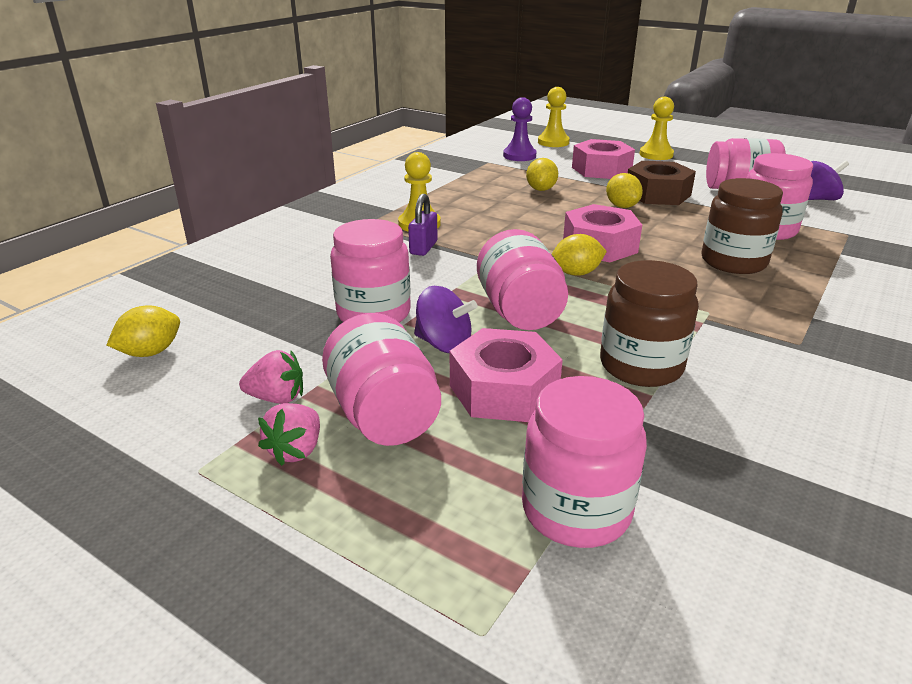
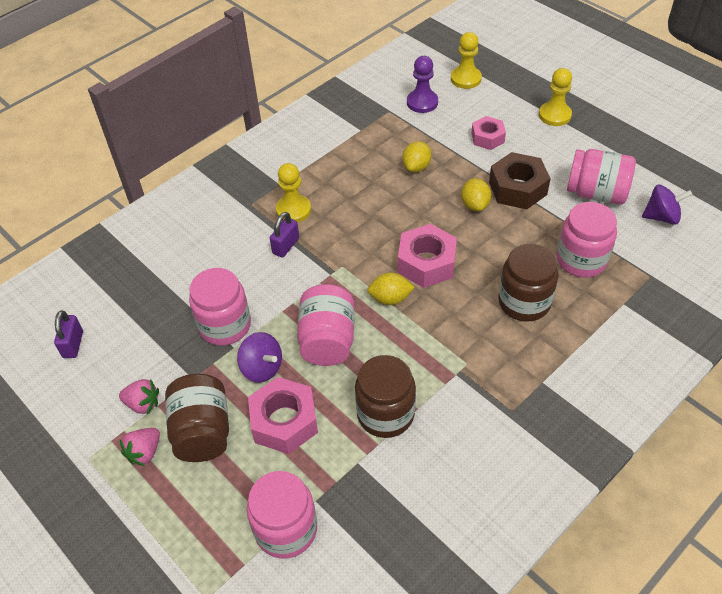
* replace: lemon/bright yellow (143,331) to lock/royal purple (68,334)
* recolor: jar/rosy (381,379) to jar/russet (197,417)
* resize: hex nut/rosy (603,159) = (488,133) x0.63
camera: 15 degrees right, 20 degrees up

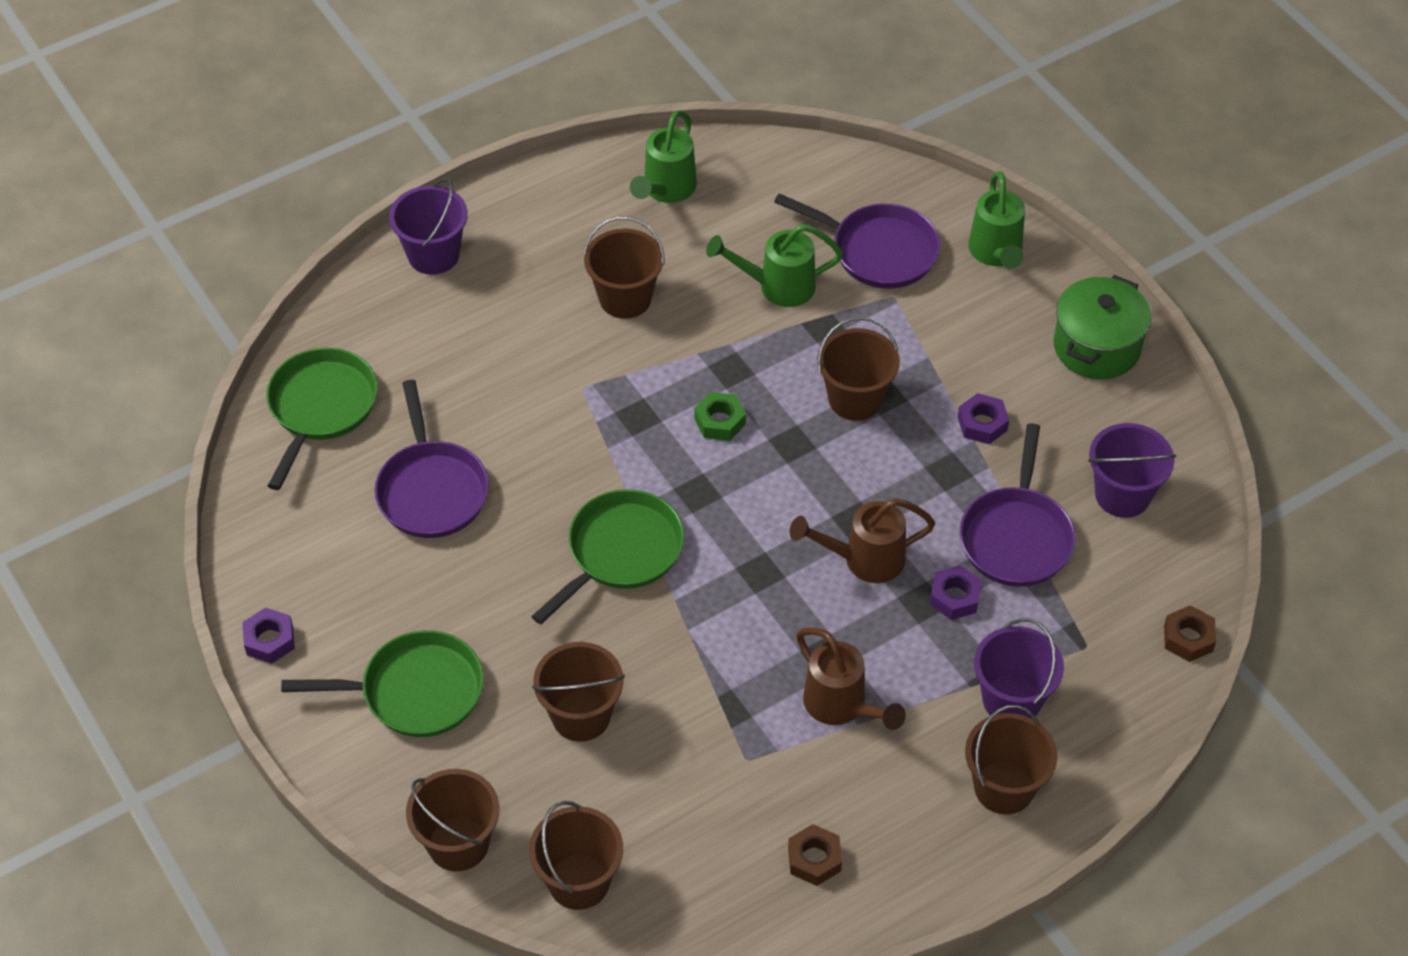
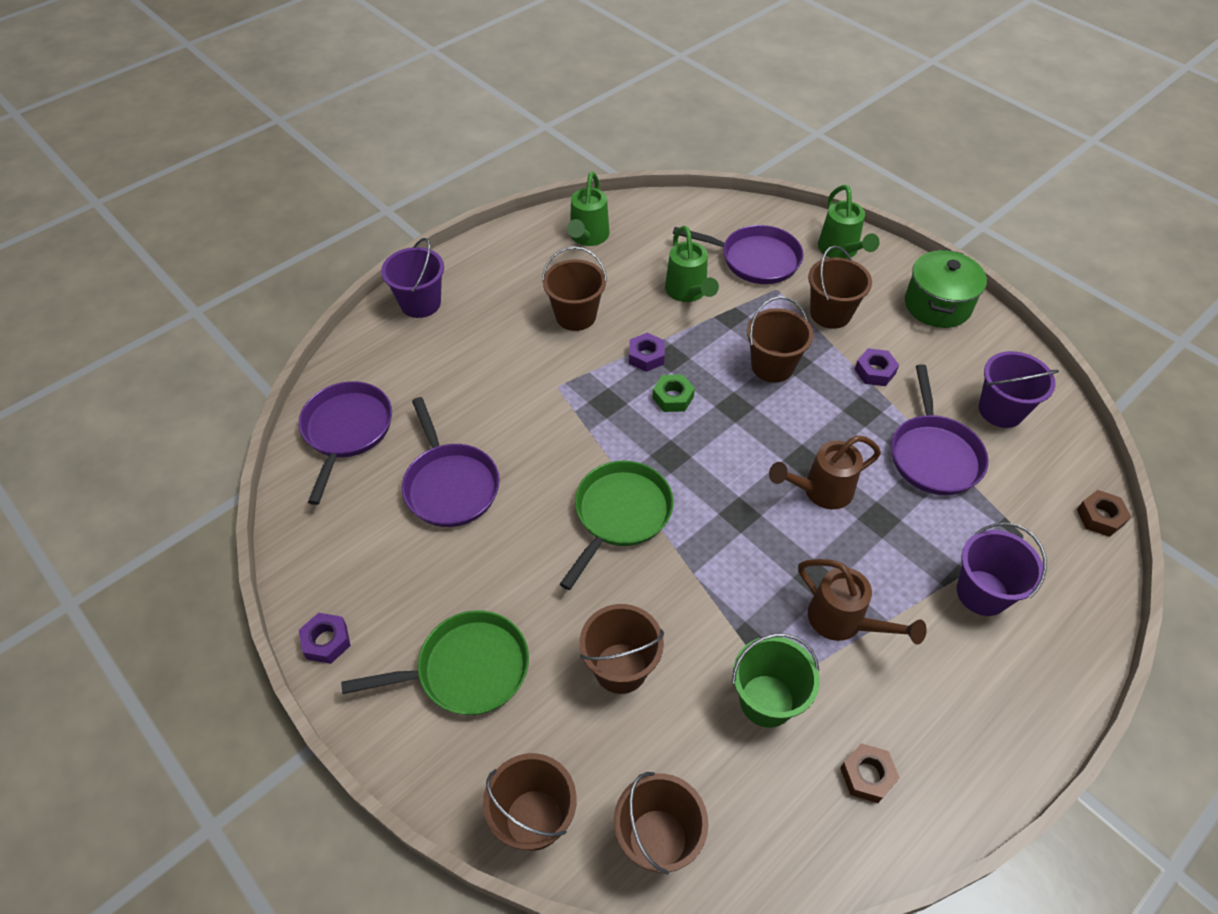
* recolor: skillet/leaf-green (322,419) to skillet/royal purple (345,443)
* rotate: watering can/leaf-green (774,265) = (692,264) 90 degrees counterclockwise
* move: hex nut/royal purple (956,592) to (647,352)
* move: bucket/russet (1011,759) to (840,287)
* insert: bucket/leaf-green (776,681)
camera: 10 degrees left, 0 degrees up

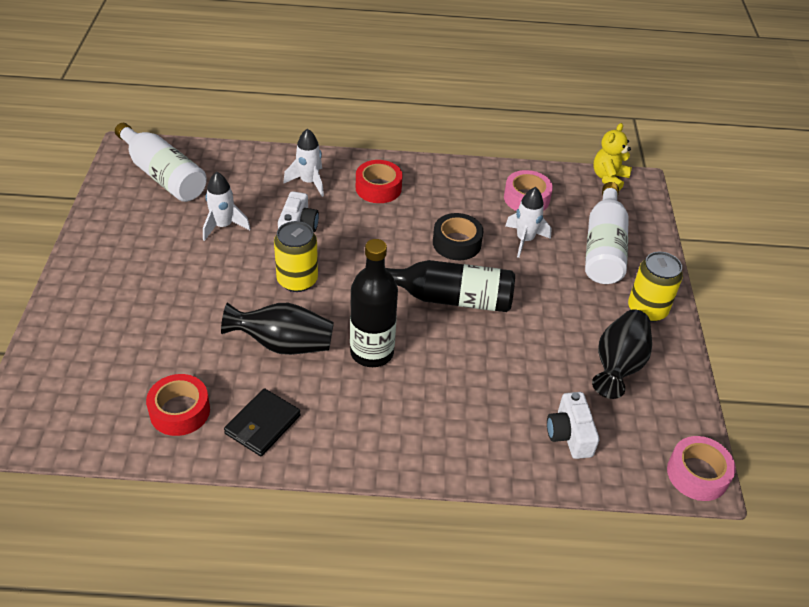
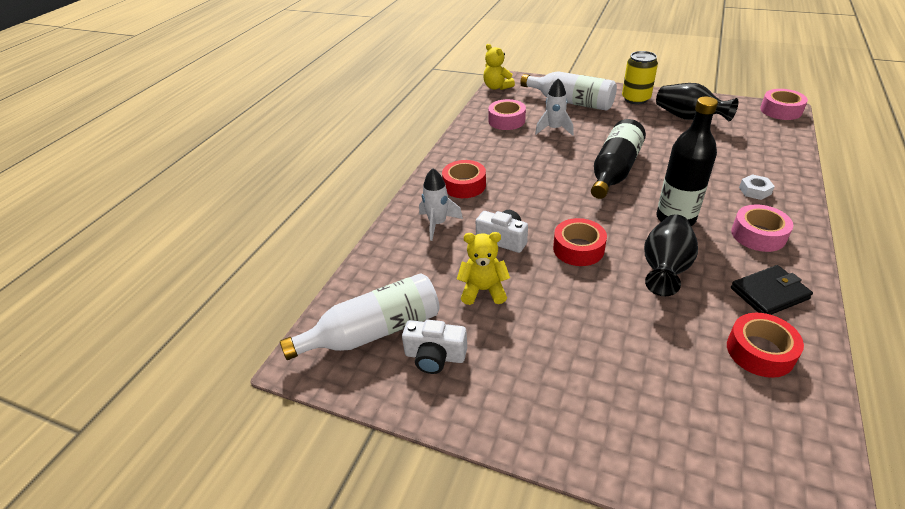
* replace: rocket/snow-white (226,206) to teddy bear/bright yellow (483,268)
* rotate: billfold/ebony (262,422) = (772,290) 75 degrees counterclockwise
* replace: tin/bright yellow (296,256) to tape/crimson (580,242)
* delete: tape/ebony (458,236)
* move: compact camera/snow-white (573,425) to (434,347)
* insert: tape/rosy (762,228)
* insert: hex nut/snow-white (757,187)
camera: 65 degrees left, 5 degrees down

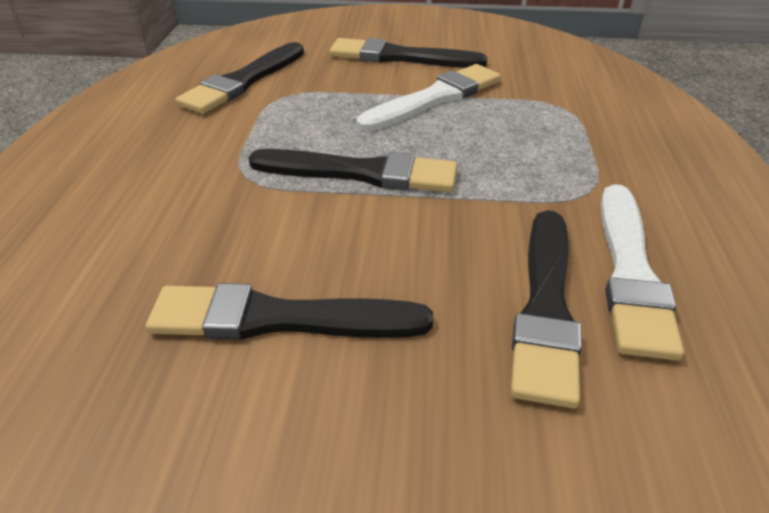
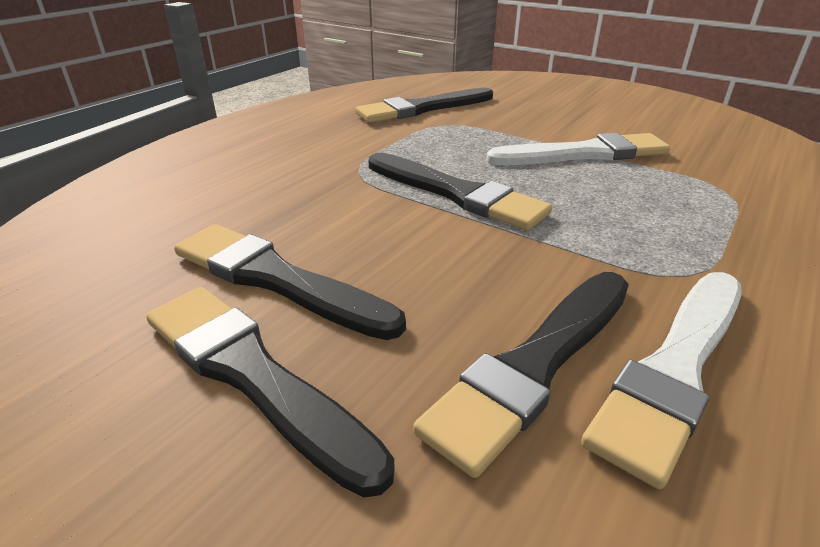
* move: brush/ebony (408,53) to (270,392)
camera: 30 degrees right, 5 degrees down

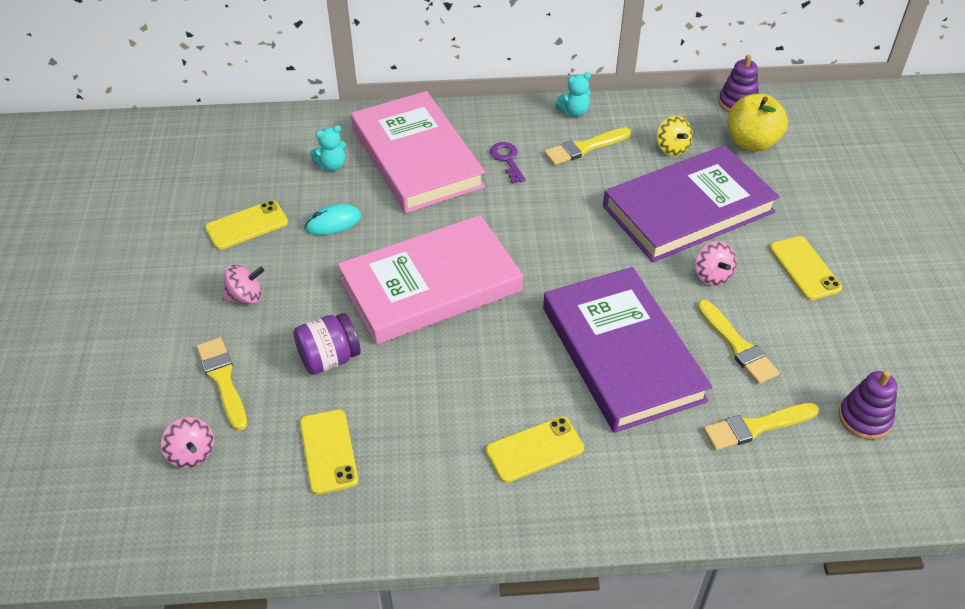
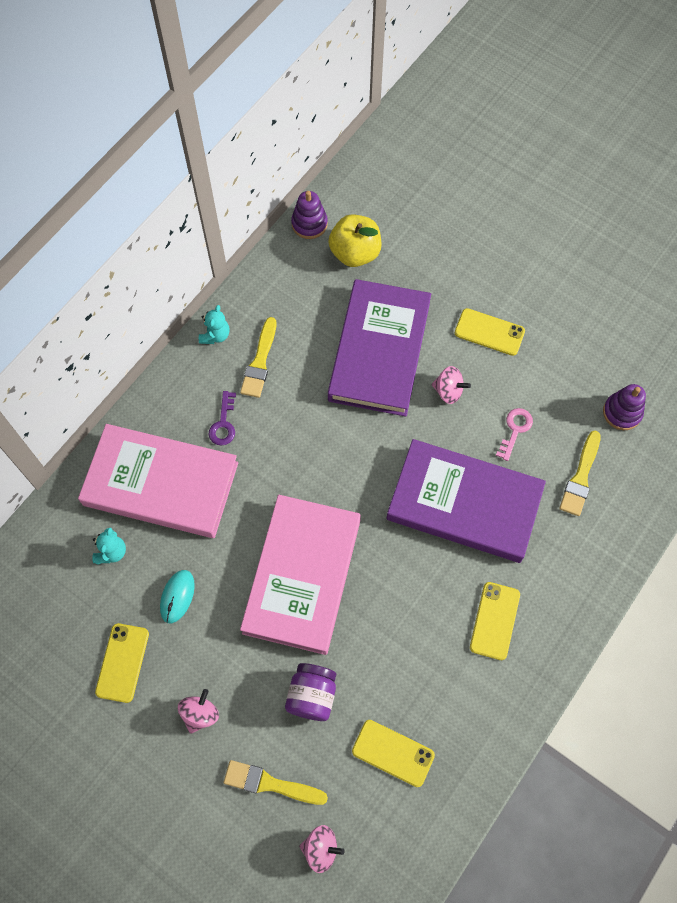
* rotate: door key/royal purple (508,163) = (222,418) 105 degrees counterclockwise
* delete: spinning top/bright yellow (675,136)
* replace: brush/bright yellow (738,342) to door key/rosy (514,434)
camera: 50 degrees left, 20 degrees up

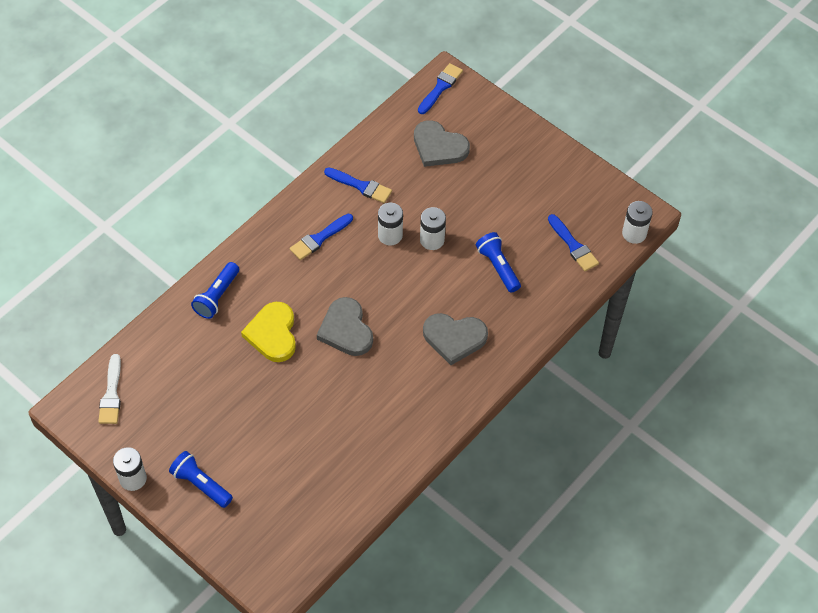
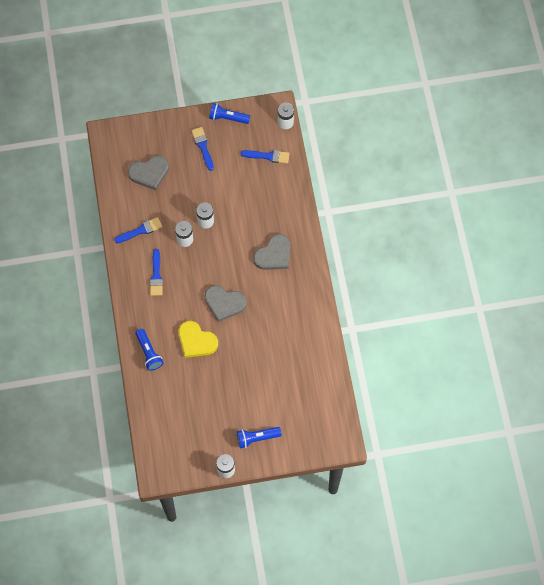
* delete: brush/snow-white (109,389)
* move: brush/cobalt (440,88) to (202,149)
* move: pocket torch/cobalt (498,262) to (229,113)
camera: 50 degrees left, 10 degrees up

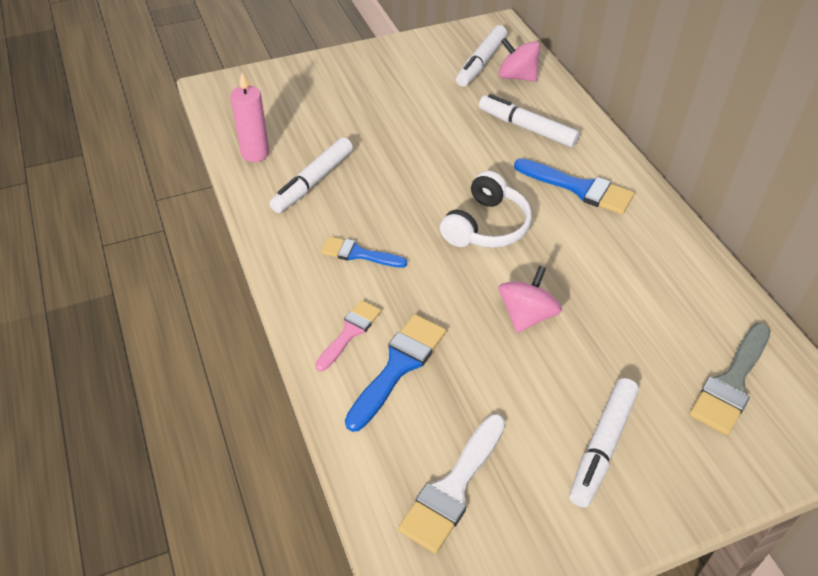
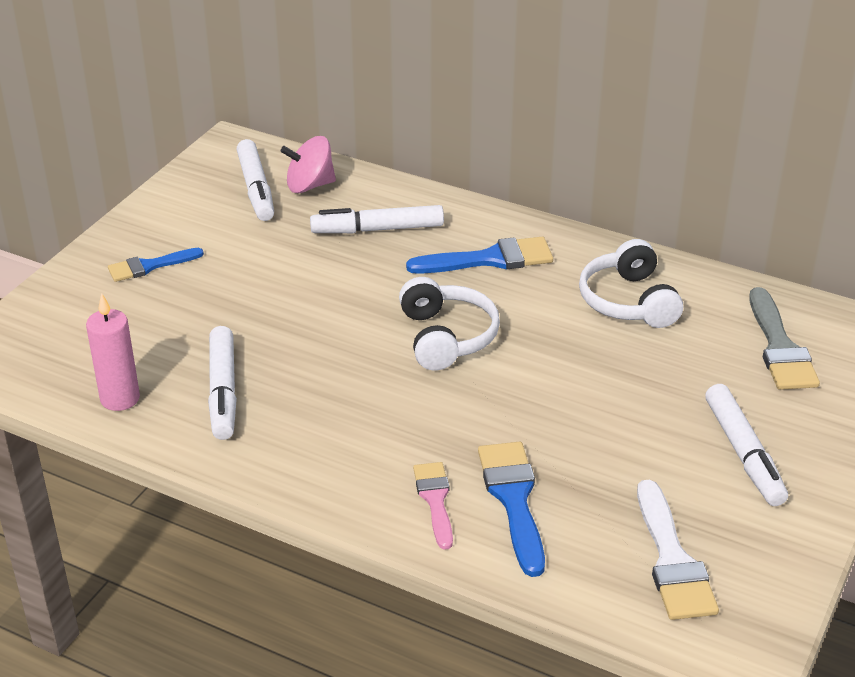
* move: brush/cobalt (364,252) to (156,265)
* delete: spinning top/rosy (530,299)
* insert: headphones/snow-white (631,283)
camera: 40 degrees left, 10 degrees down

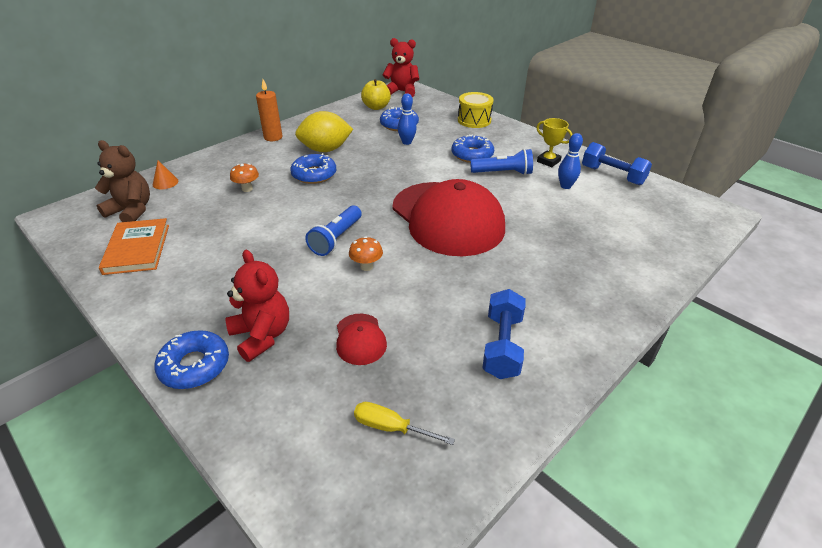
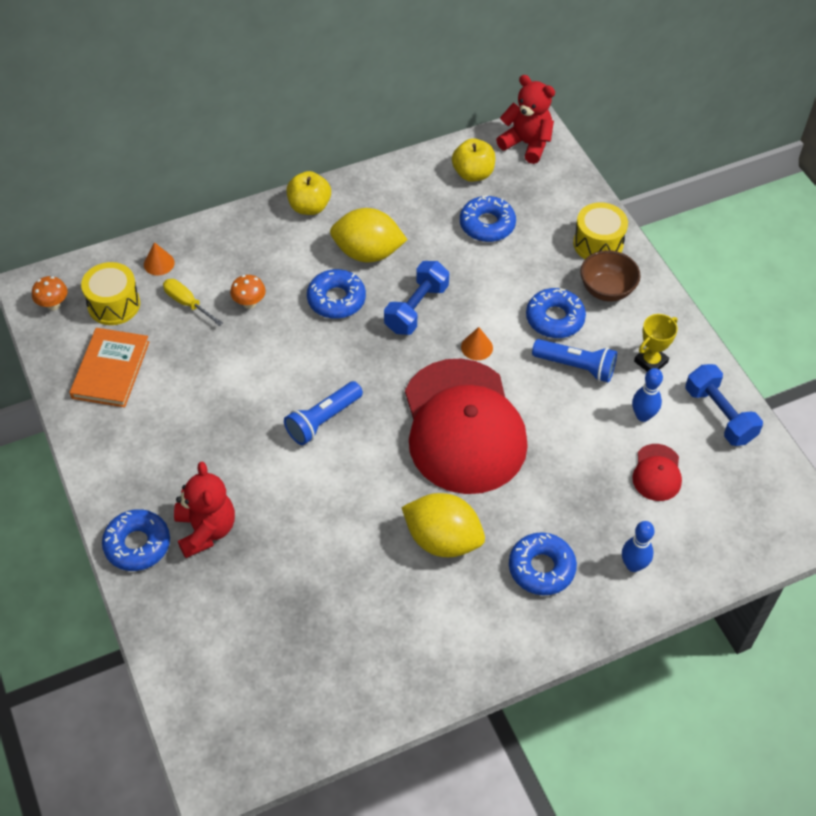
* replace: teddy bear/russet (122,181) to drum/bright yellow (110,293)
* replace: wax candle/bright orange (269,110) to apple/bright yellow (308,193)
* move: peaked cap/crimson (361,339) to (657,472)
* move: fungus/bright orange (366,253) to (49,293)
* move: flat screwdriver/bright yellow (404,423) to (193,302)
* move: skittle/cobalt (407,119) to (638,546)
* move: dumbbell/cobalt (504,334) to (416,298)
* rotate: award cup/bright yellow (555,142) = (656,343) 75 degrees clockwise
* insert: lemon/bright yellow (443,525)
* insert: cone/bright orange (477,343)
* insert: glazed donut/cobalt (543,563)
* insert: deep dish/russet (610,276)
camera: 20 degrees right, 15 degrees up

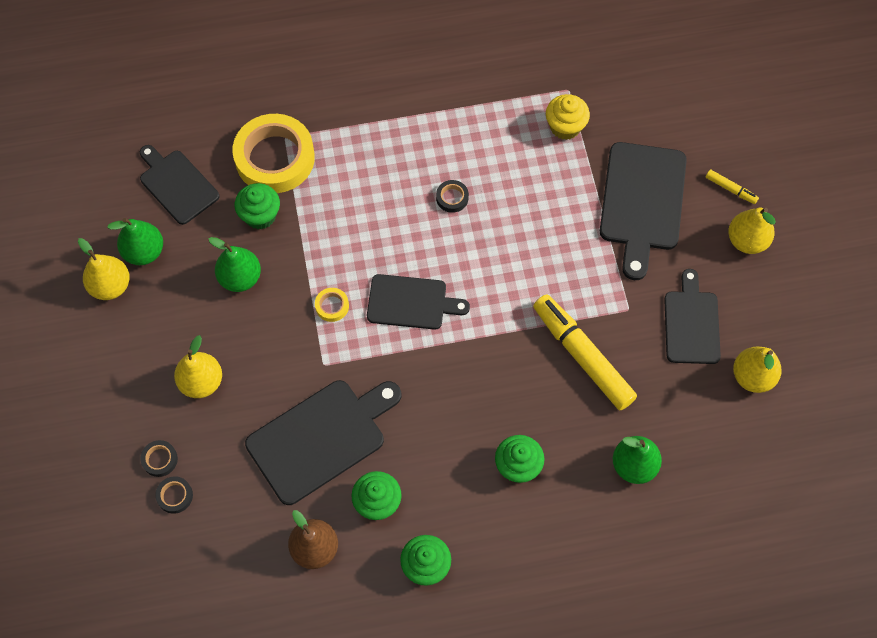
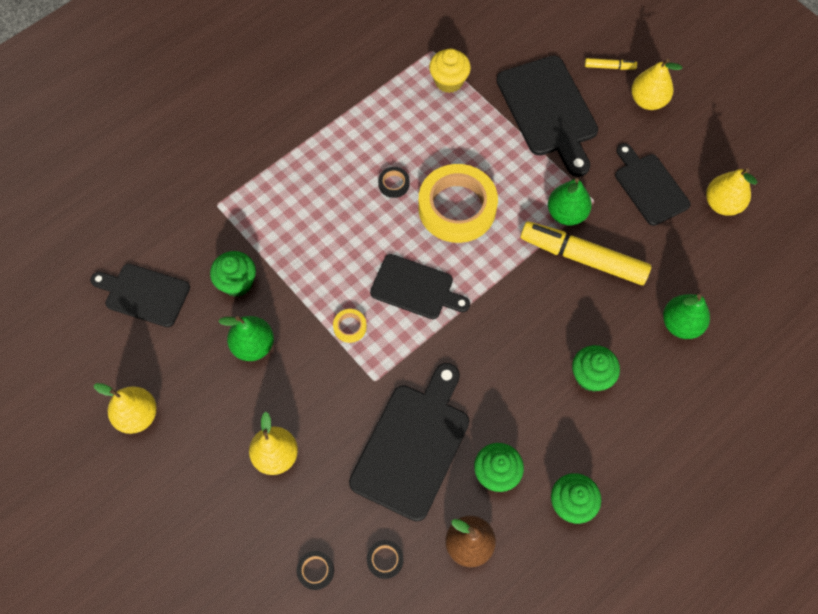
* move: toy pear/leaf-green (135,241) to (570,201)
* move: tape/ebony (159,458) to (385,559)
* move: tape/bright yellow (273,153) to (458,203)
* rotate: cutting board/ebony (418,302) = (420,286) 45 degrees clockwise
camera: 30 degrees left, 0 degrees up

